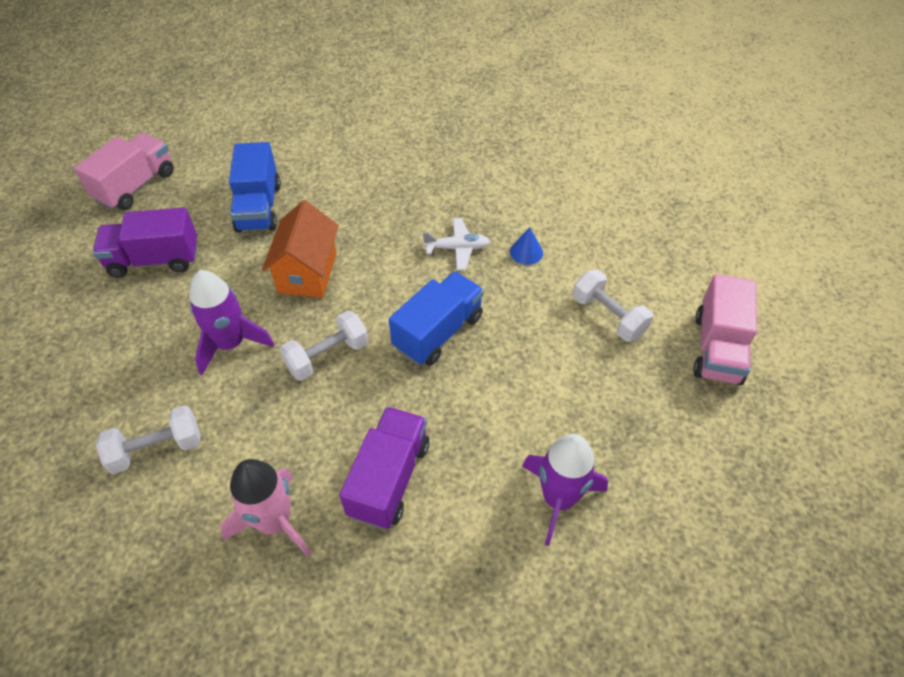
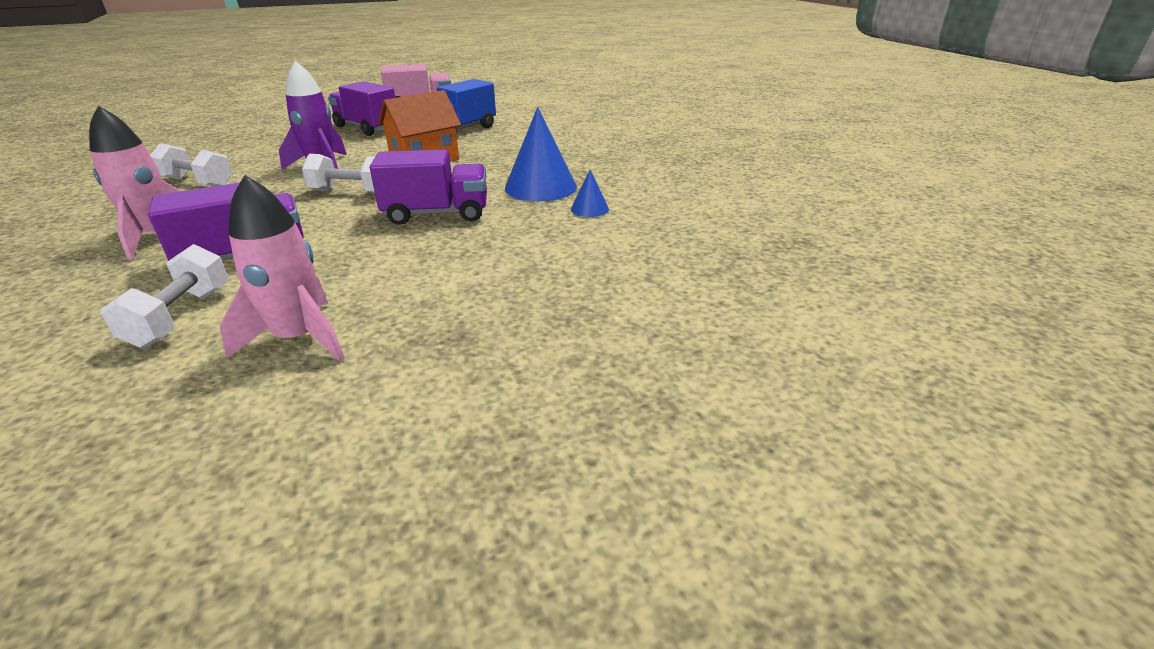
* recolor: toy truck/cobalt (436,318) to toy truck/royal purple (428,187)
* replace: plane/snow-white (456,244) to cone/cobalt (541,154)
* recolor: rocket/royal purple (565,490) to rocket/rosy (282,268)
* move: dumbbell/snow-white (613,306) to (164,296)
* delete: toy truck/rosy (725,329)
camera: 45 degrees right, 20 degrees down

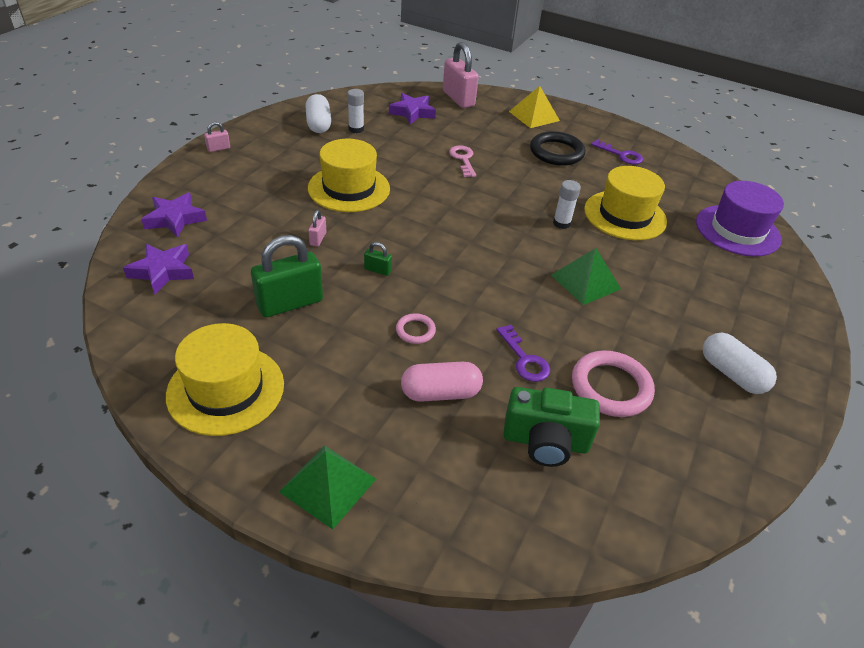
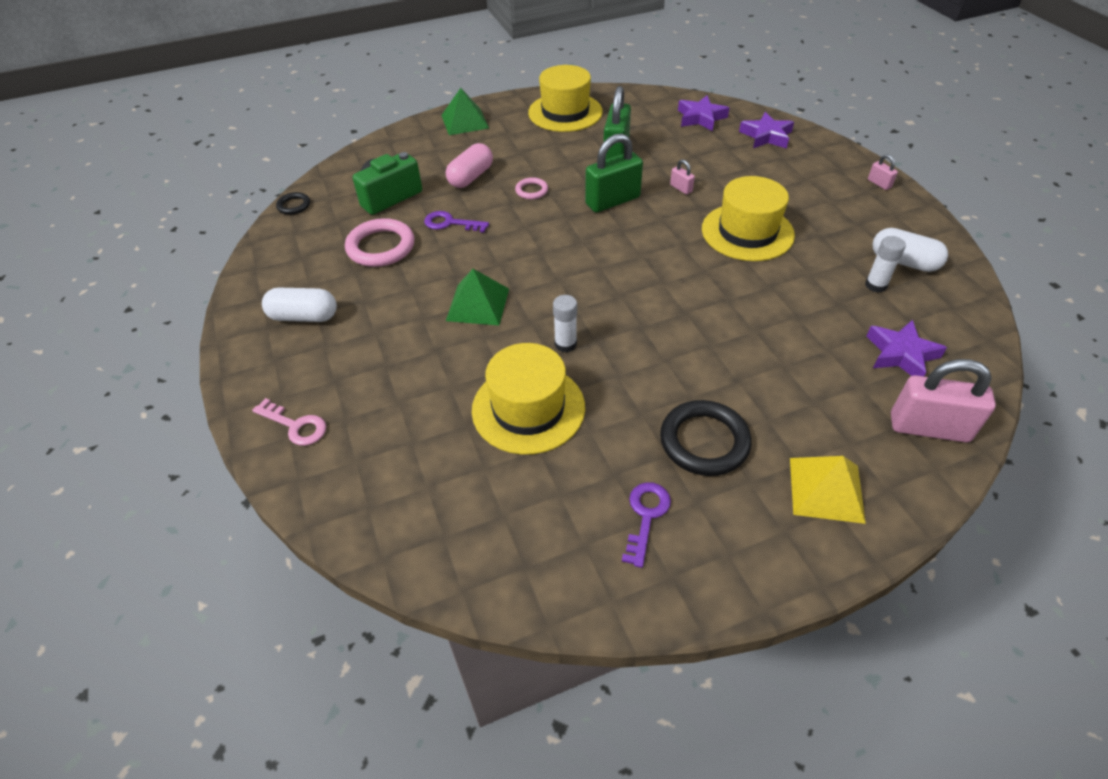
* rotate: lock/rosy (217,137) = (883,172) 45 degrees counterclockwise
* resize: lock/leaf-green (378,259) = (614,172) x2.24
* move: door key/rosy (462,161) to (289,422)
* rotate: door key/royal purple (617,151) = (646,525) 120 degrees clockwise
* delete: tall hat/royal purple (740,219)
* insert: hoop/ebony (293,203)
camera: 135 degrees right, 5 degrees up

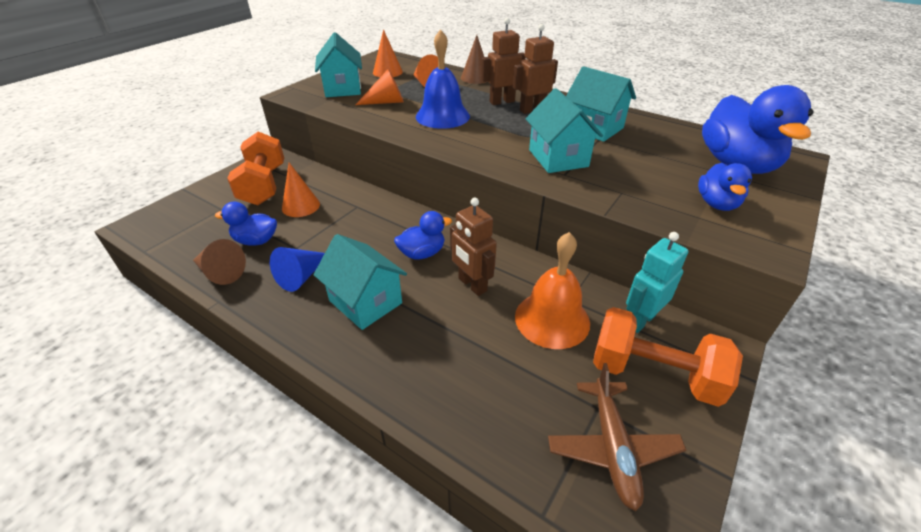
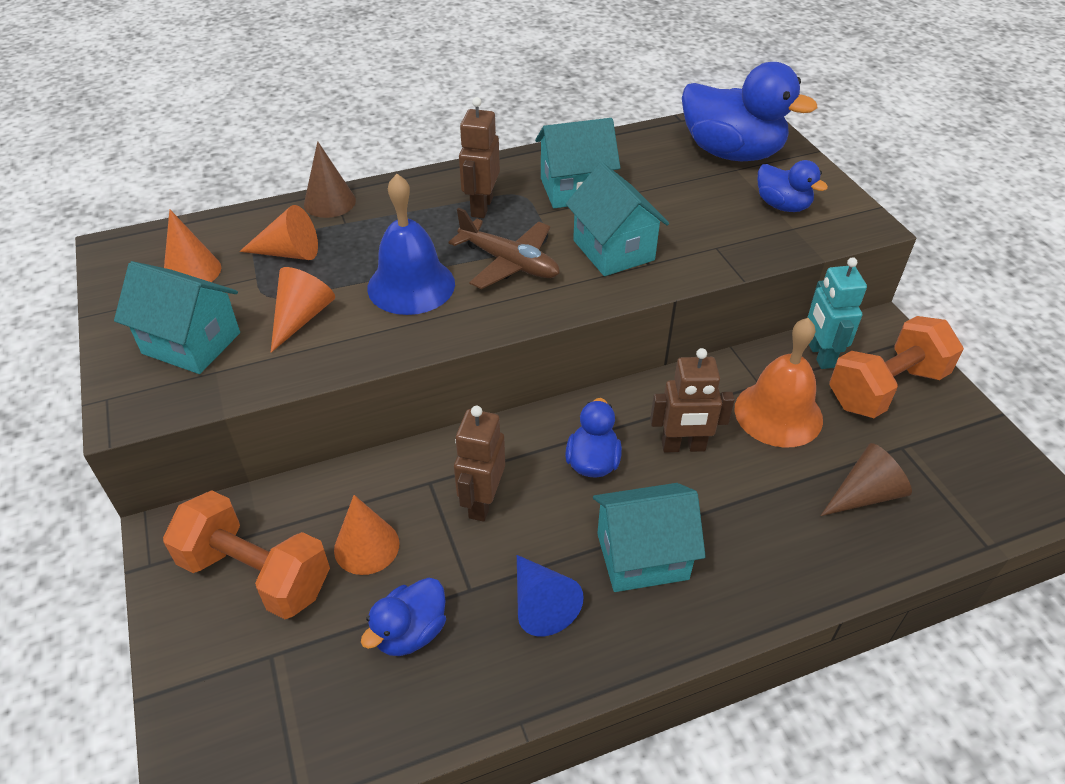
* move: cone/russet (219,262) to (866,479)
* move: robot figure/russet (503,61) to (479,464)
* rotate: toy house/turquoise (564,130) = (617,219) 45 degrees clockwise
* move: plane/russet (617,437) to (504,248)
camera: 55 degrees left, 5 degrees up

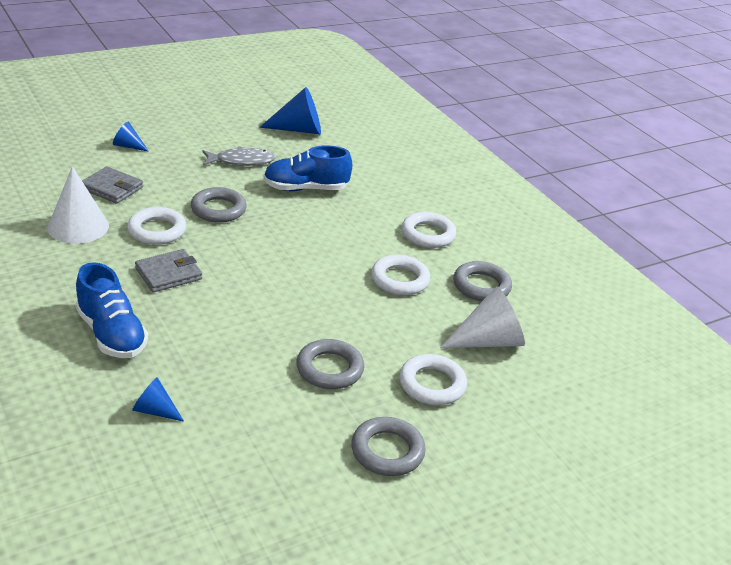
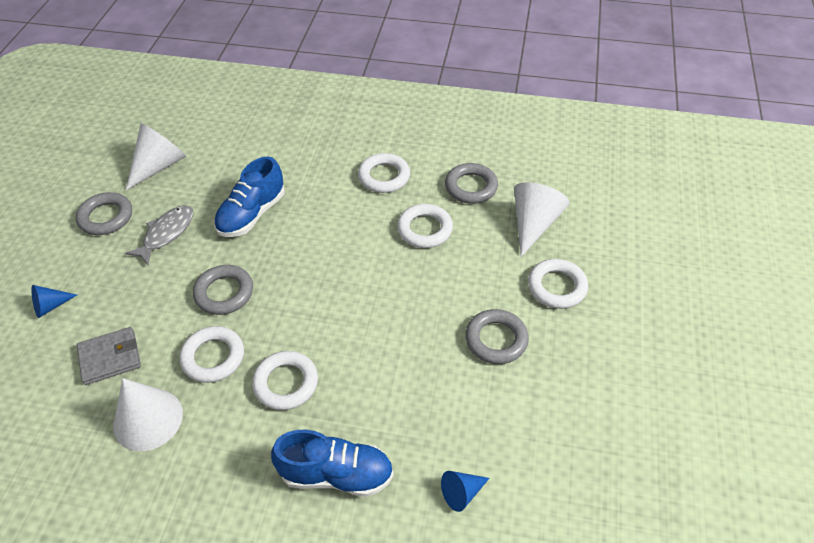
* replace: billfold/grey (168,270) to hoop/snow-white (285,380)
* recolor: cone/cobalt (290,110) to cone/snow-white (156,156)
* move: hoop/grey (388,446) to (104,213)
camera: 45 degrees left, 15 degrees up

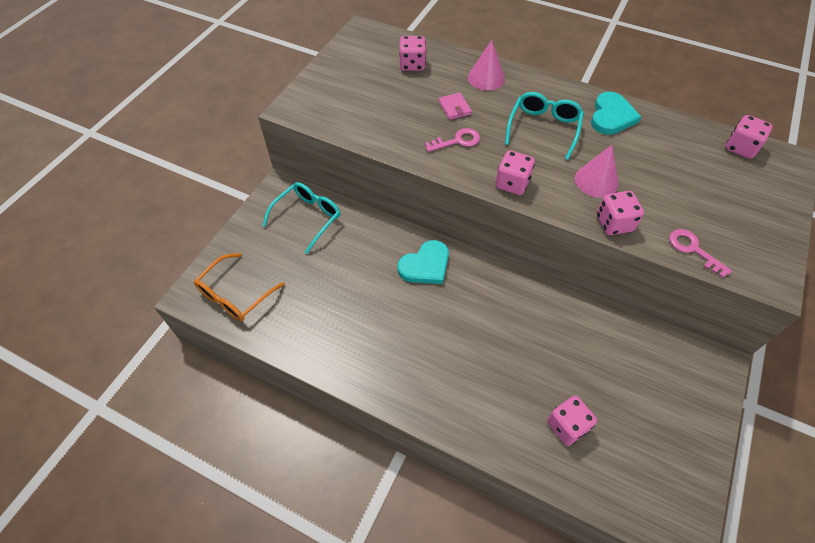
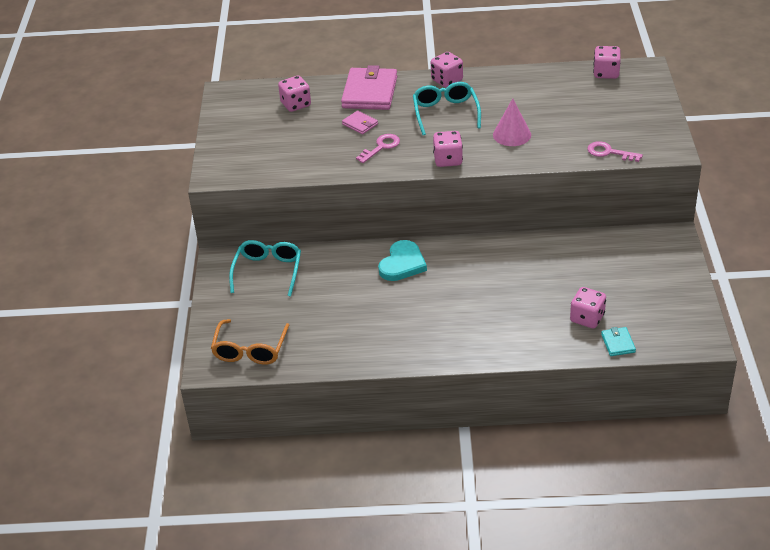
* replace: cone/rosy (486,65) to billfold/rosy (369,87)
* delete: heart shape/turquoise (616,113)
* move: dice/rosy (620,213) to (447,69)
* insert: billfold/turquoise (618,341)
camera: 25 degrees left, 15 degrees down

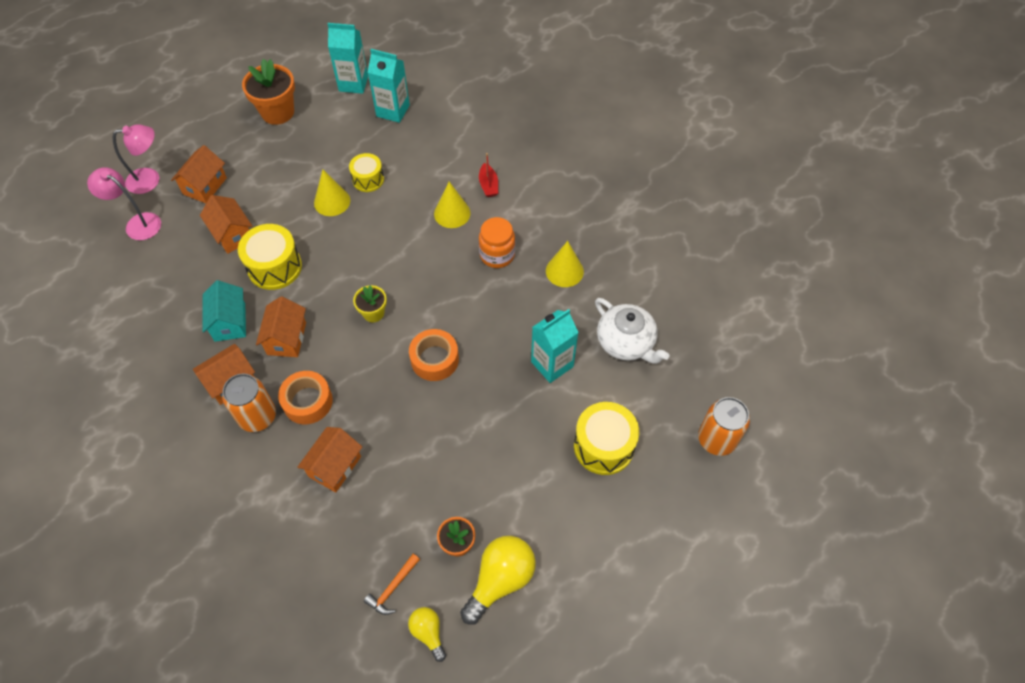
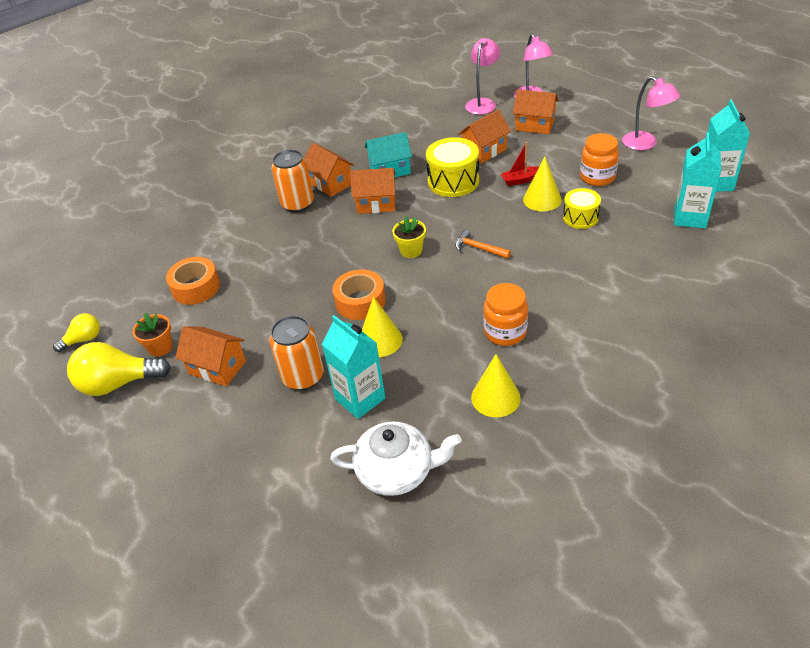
* replace: potted plant/bright orange (268,92) to reading lamp/rosy (651,113)
* move: tape/bright orange (305,397) to (193,281)
* move: toy house/bright orange (329,460) to (210,356)
* move: claw hammer/bright orange (392,584) to (483,244)
* move: cone/bright yellow (452,205) to (382,327)
* rotate: light bulb/bright yellow (498,580) = (119,369) 135 degrees clockwise
* move: boat/crimson (488,175) to (520,164)
* delete: drum/bright yellow (606,438)
* rotate: tea pot/snow-white (632,331) = (396,458) 135 degrees counterclockwise
* move: tin/bright orange (724,426) to (296,353)
* insert: jar/bright orange (599,159)
camera: 90 degrees right, 15 degrees down

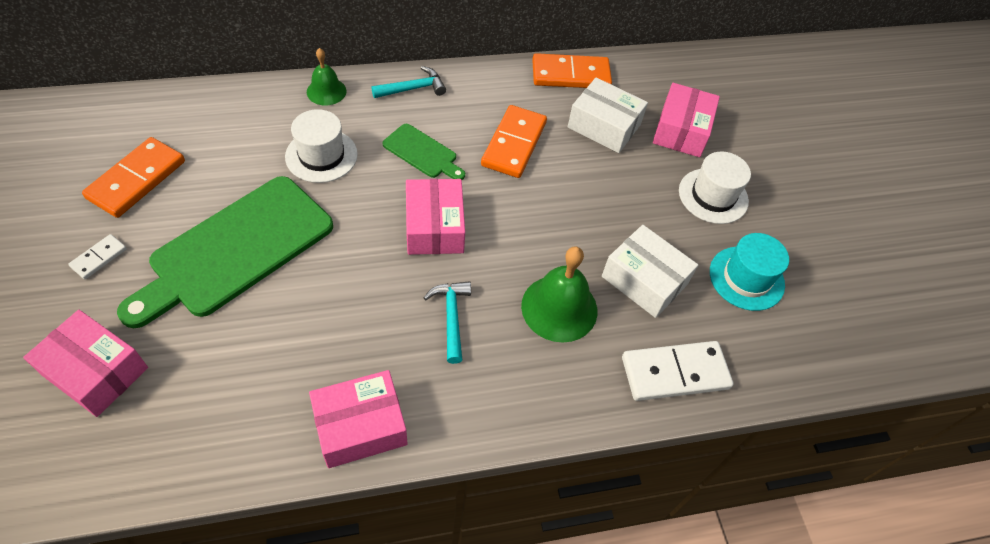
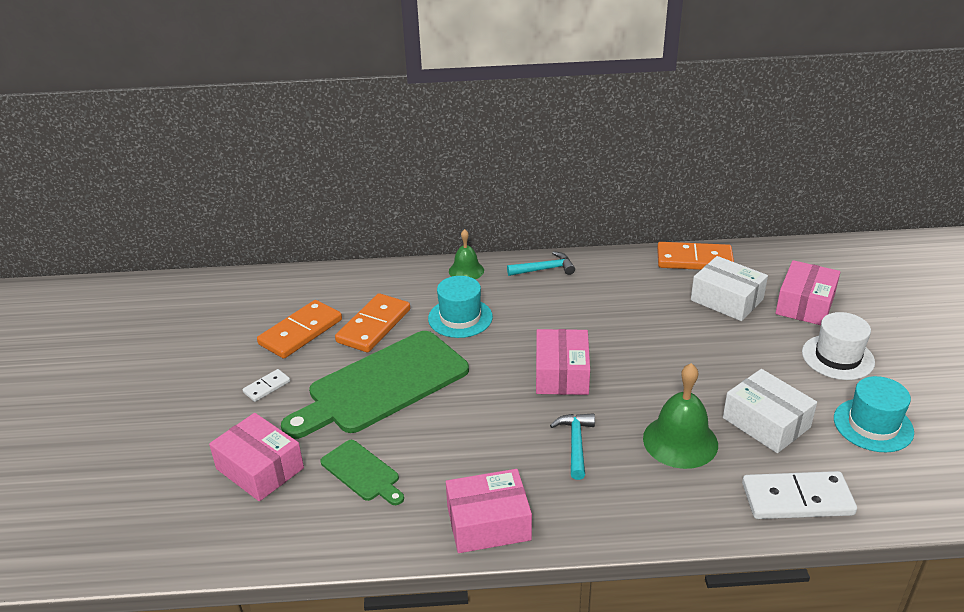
* recolor: tall hat/snow-white (321,146) to tall hat/turquoise (460,307)
* move: cutting board/leaf-green (424,152) to (362,472)
* move: domino/bright orange (514,141) to (372,323)
camera: 15 degrees right, 20 degrees down

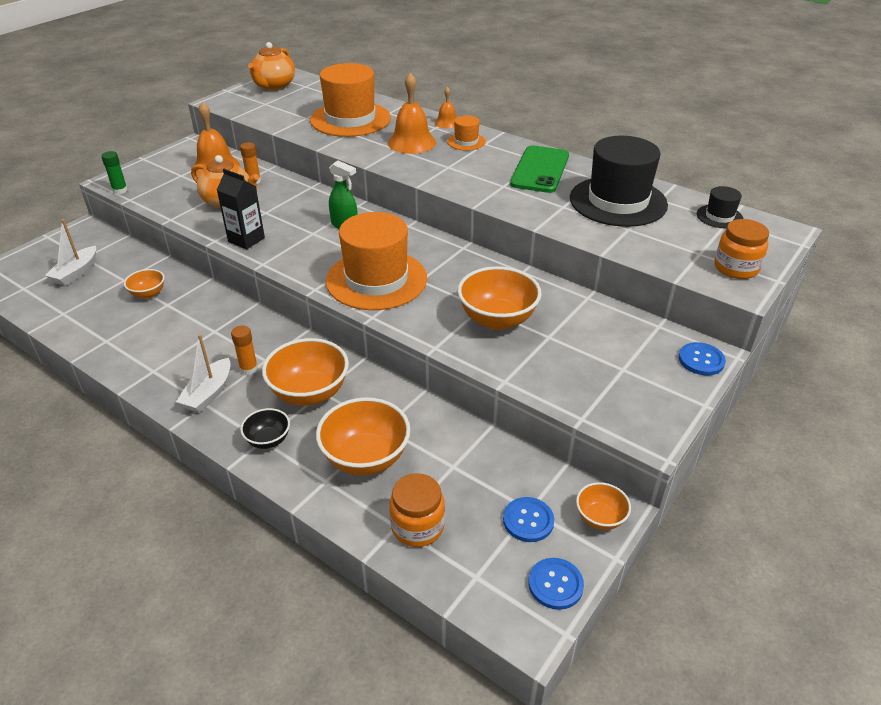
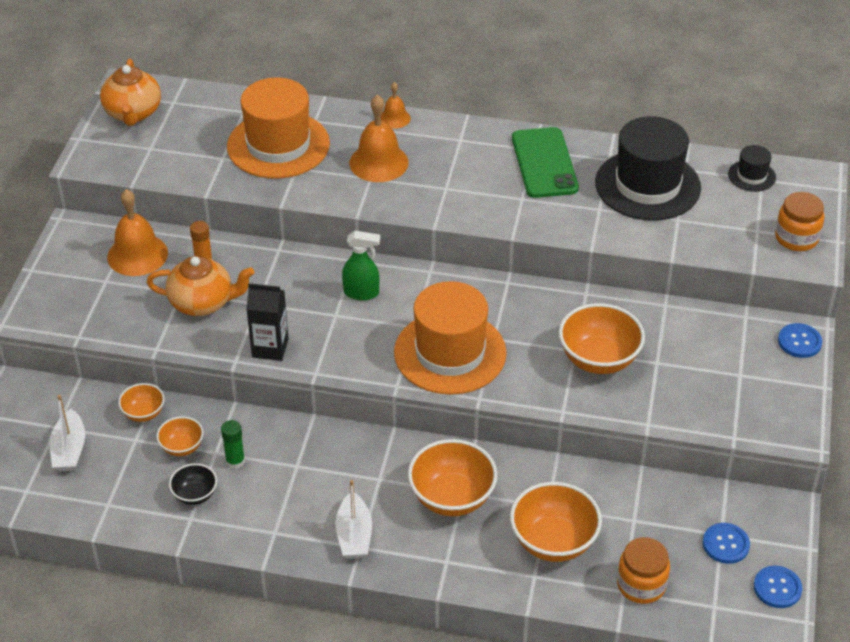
* move: glue/leaf-green (114,172) to (233,444)
* delete: glue/bright orange (244,350)
* move: deep dish/ebony (265,428) to (193,484)
* delete: tall hat/bright orange (466,133)
* move: deep dish/bright orange (603,506) to (141,402)
camera: 25 degrees left, 5 degrees up

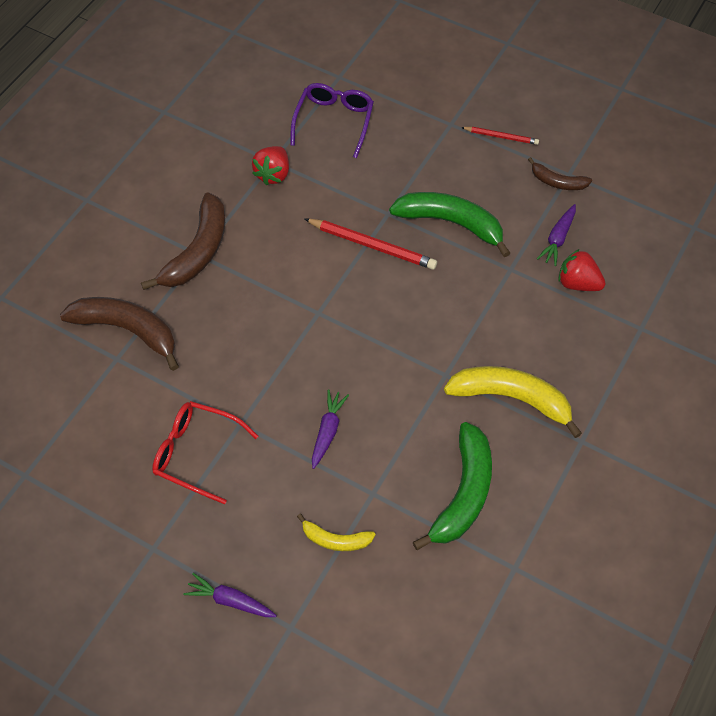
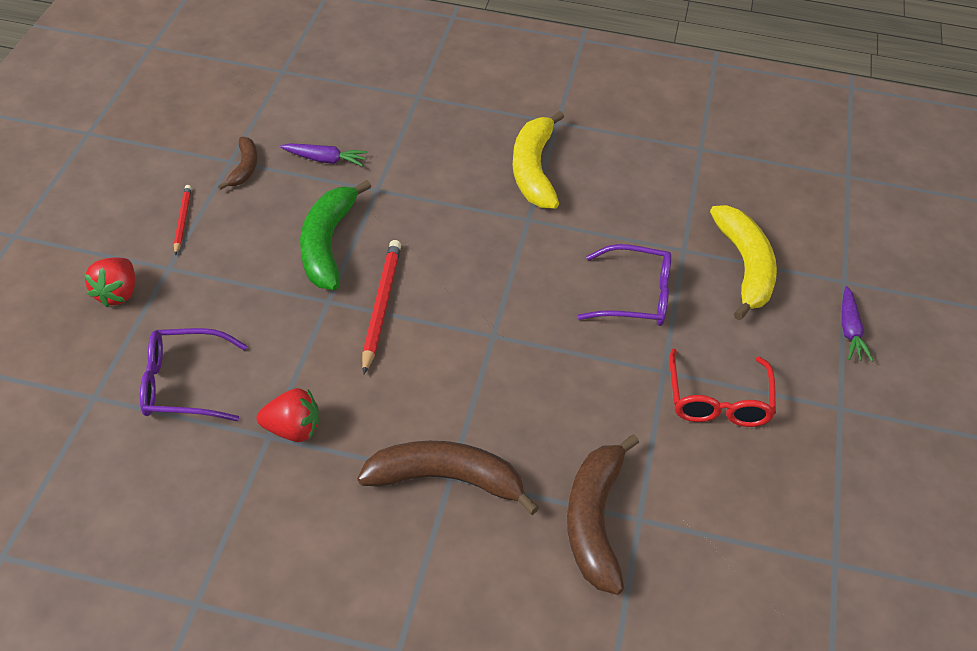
* resize: banana fruit/bright yellow (336,532) = (743,263) x1.86
* replace: carrot/royal purple (330,429) to eyeglasses/royal purple (624,285)
* delete: banana fruit/leaf-green (452,486)
* move: toy strawberry/crimson (582,270) to (109,282)
camera: 110 degrees left, 10 degrees down

